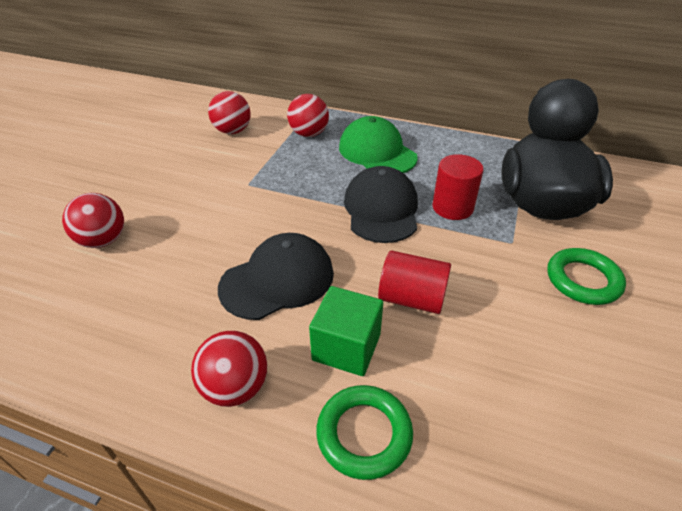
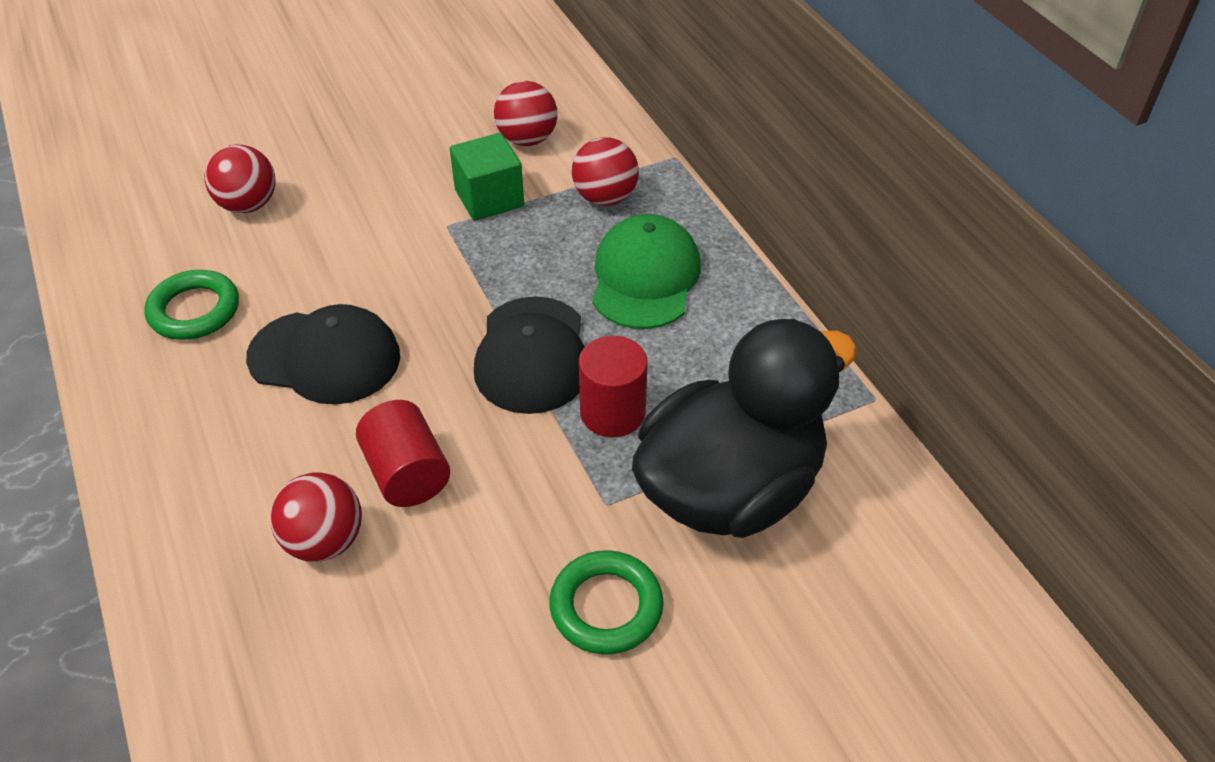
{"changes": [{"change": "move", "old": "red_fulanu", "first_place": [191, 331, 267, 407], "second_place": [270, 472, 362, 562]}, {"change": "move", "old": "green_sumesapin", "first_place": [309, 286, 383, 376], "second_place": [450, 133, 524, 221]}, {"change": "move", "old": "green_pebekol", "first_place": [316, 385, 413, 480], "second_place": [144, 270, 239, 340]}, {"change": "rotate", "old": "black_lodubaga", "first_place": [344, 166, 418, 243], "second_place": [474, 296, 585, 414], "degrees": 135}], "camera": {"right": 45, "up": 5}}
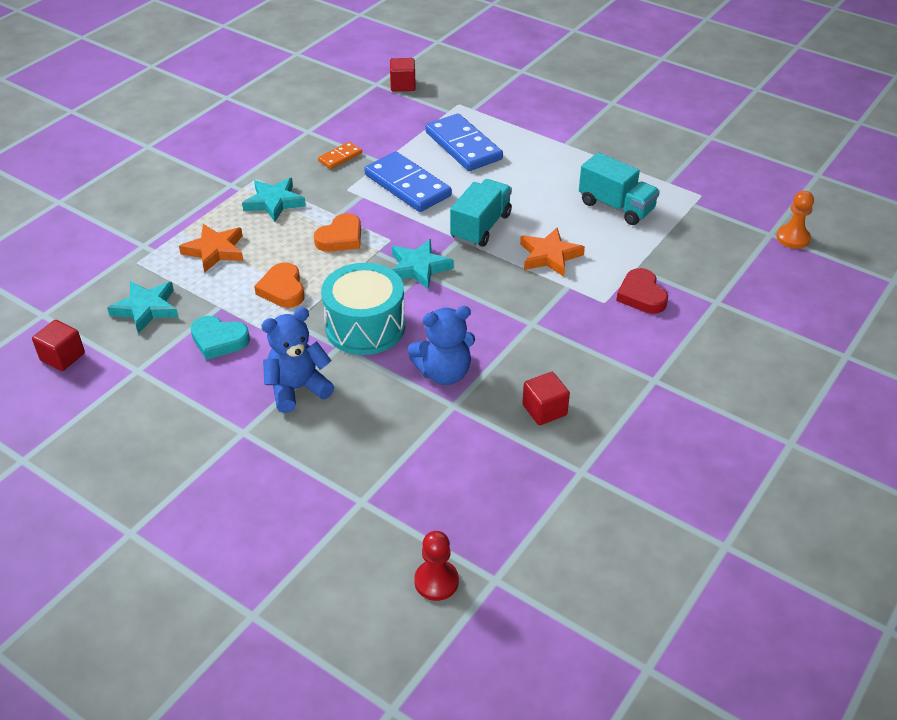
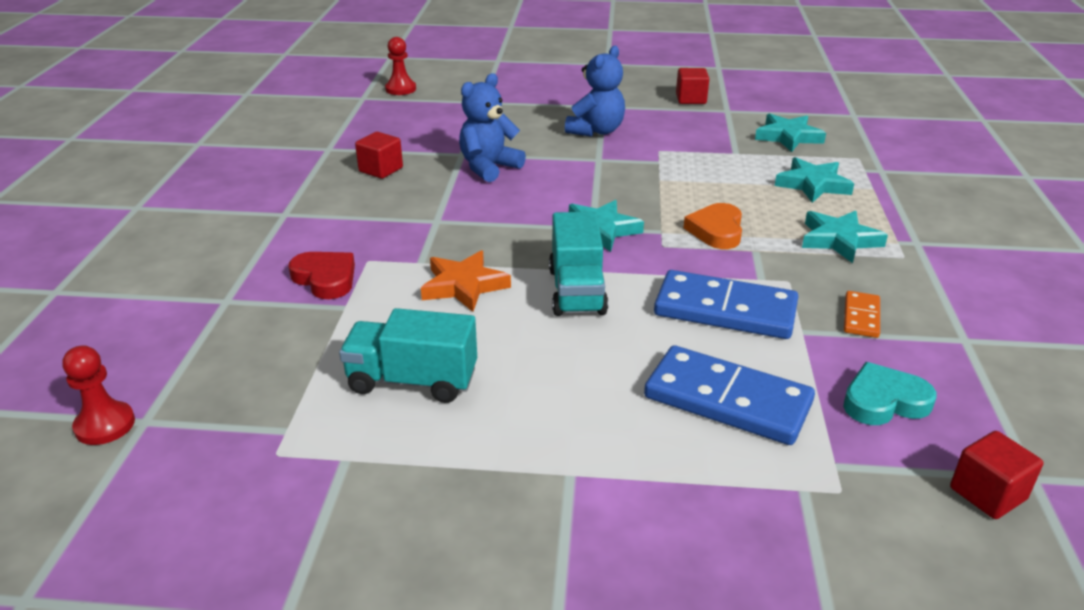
{"changes": [{"change": "delete", "old": "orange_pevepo", "first_place": [254, 262, 305, 308]}, {"change": "delete", "old": "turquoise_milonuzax", "first_place": [321, 263, 405, 355]}, {"change": "move", "old": "red_sumesapin", "first_place": [32, 320, 85, 371], "second_place": [676, 68, 709, 104]}, {"change": "move", "old": "turquoise_pevepo", "first_place": [190, 316, 250, 360], "second_place": [843, 362, 936, 425]}, {"change": "recolor", "old": "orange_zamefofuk", "new": "turquoise_zamefofuk", "first_place": [179, 224, 243, 273], "second_place": [775, 157, 854, 203]}, {"change": "recolor", "old": "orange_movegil", "new": "red_movegil", "first_place": [776, 191, 814, 249], "second_place": [62, 345, 135, 445]}], "camera": {"right": 150, "up": -10}}
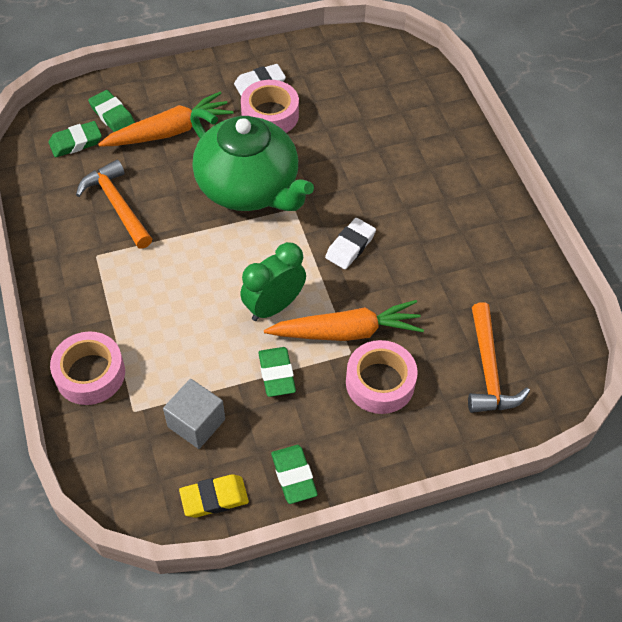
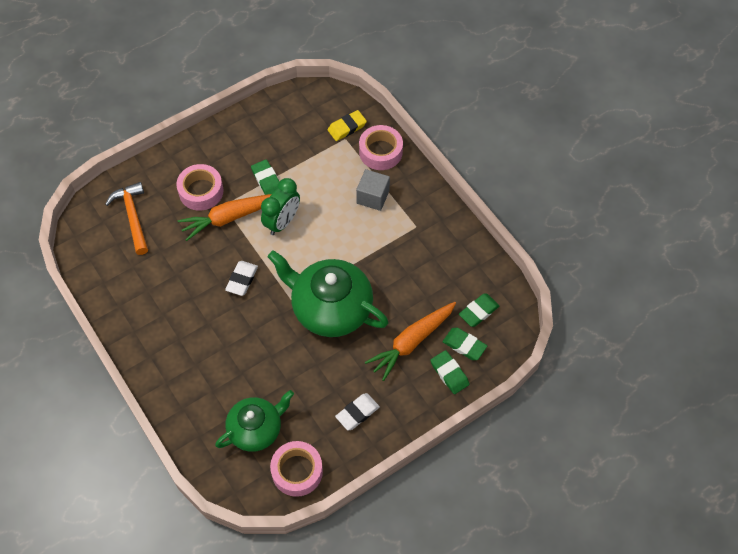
{"changes": [{"change": "delete", "old": "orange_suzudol", "first_place": [76, 160, 152, 249]}, {"change": "insert", "new": "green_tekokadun", "second_place": [215, 390, 294, 452]}, {"change": "move", "old": "grey_sumesapin", "first_place": [163, 379, 225, 449], "second_place": [356, 169, 390, 211]}, {"change": "move", "old": "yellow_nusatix", "first_place": [179, 474, 249, 518], "second_place": [327, 110, 367, 141]}, {"change": "move", "old": "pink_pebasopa", "first_place": [241, 80, 299, 133], "second_place": [270, 441, 323, 497]}, {"change": "move", "old": "green_nusatix", "first_place": [271, 445, 318, 504], "second_place": [430, 350, 469, 394]}], "camera": {"right": 165, "up": 5}}
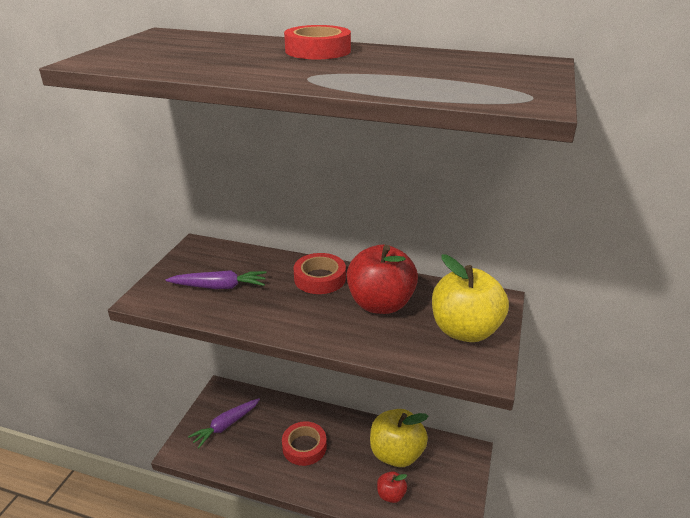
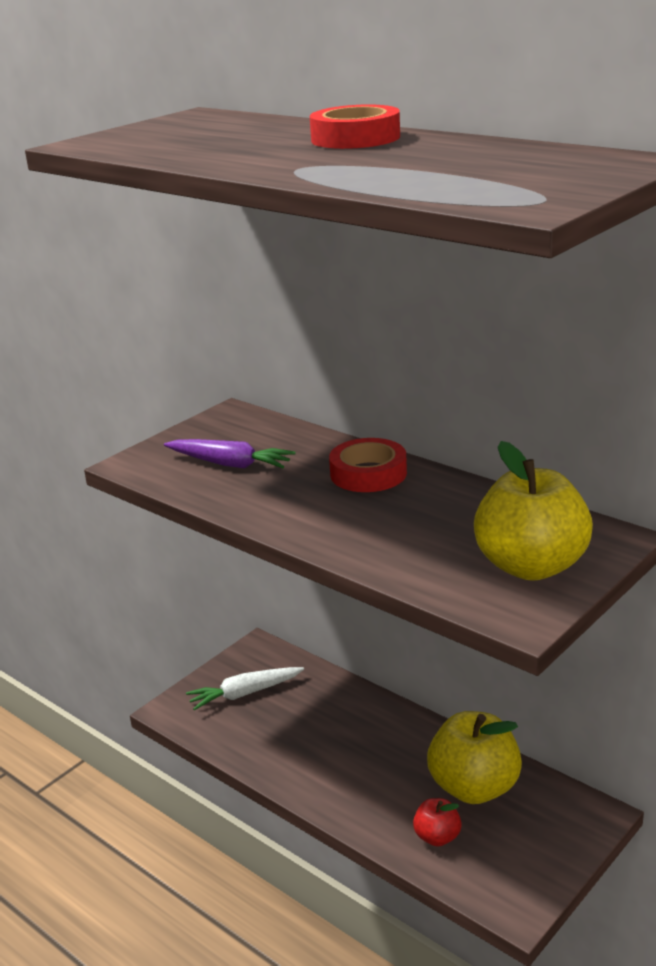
{"changes": [{"change": "delete", "old": "red_pebasopa", "first_place": [282, 421, 327, 466]}, {"change": "delete", "old": "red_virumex", "first_place": [347, 244, 418, 314]}, {"change": "recolor", "old": "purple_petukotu", "new": "white_petukotu", "first_place": [188, 398, 260, 448], "second_place": [186, 667, 304, 710]}], "camera": {"right": 25, "up": -5}}
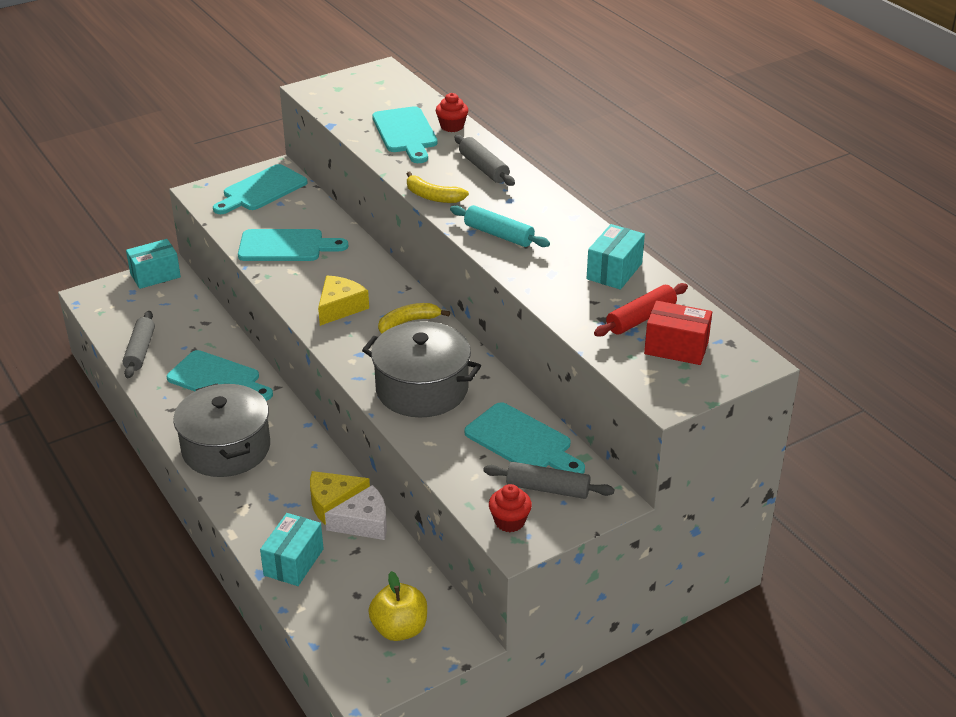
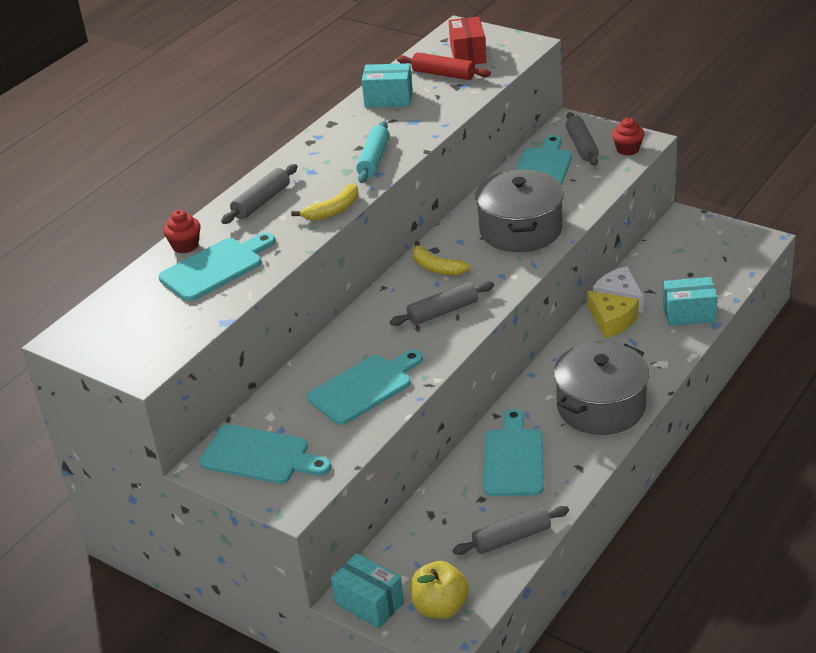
{"changes": [{"change": "move", "old": "yellow_virumex", "first_place": [368, 571, 427, 641], "second_place": [410, 561, 469, 619]}, {"change": "replace", "old": "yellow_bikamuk", "new": "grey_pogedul", "first_place": [318, 275, 369, 326], "second_place": [390, 282, 494, 326]}, {"change": "rotate", "old": "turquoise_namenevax", "first_place": [238, 229, 348, 261], "second_place": [307, 350, 423, 425], "degrees": 75}, {"change": "rotate", "old": "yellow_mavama", "first_place": [407, 172, 469, 203], "second_place": [291, 184, 359, 221], "degrees": 45}], "camera": {"right": -110, "up": 0}}
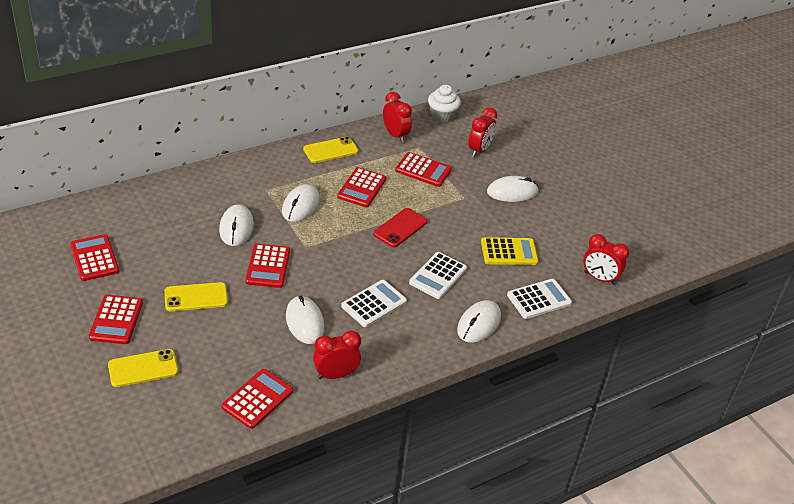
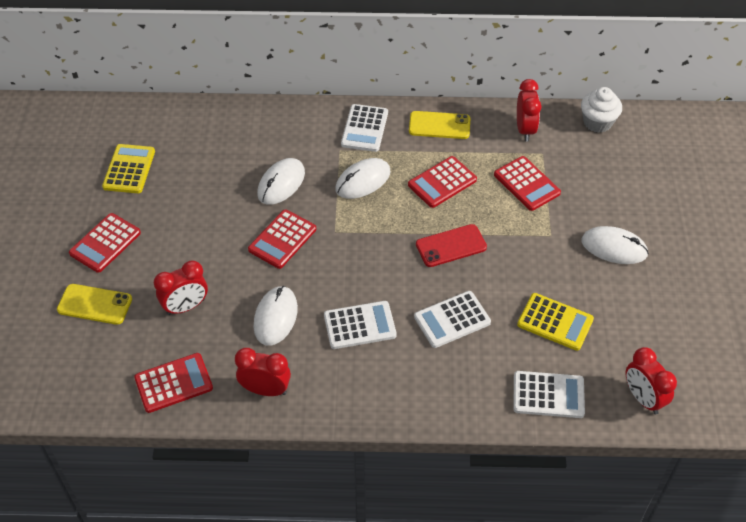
{"changes": [{"change": "delete", "old": "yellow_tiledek", "first_place": [164, 282, 228, 311]}, {"change": "delete", "old": "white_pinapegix", "first_place": [457, 300, 501, 343]}, {"change": "insert", "new": "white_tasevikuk", "second_place": [341, 104, 388, 152]}, {"change": "move", "old": "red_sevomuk", "first_place": [468, 107, 497, 157], "second_place": [154, 260, 208, 315]}, {"change": "recolor", "old": "red_tasevikuk", "new": "yellow_tasevikuk", "first_place": [70, 234, 119, 281], "second_place": [102, 144, 155, 193]}], "camera": {"right": 35, "up": 10}}
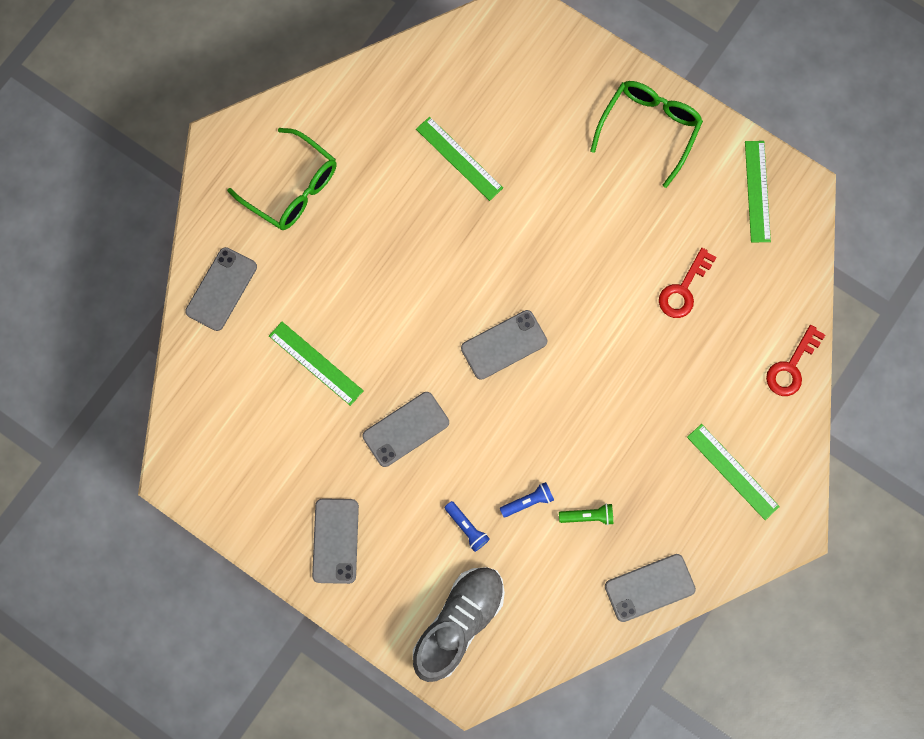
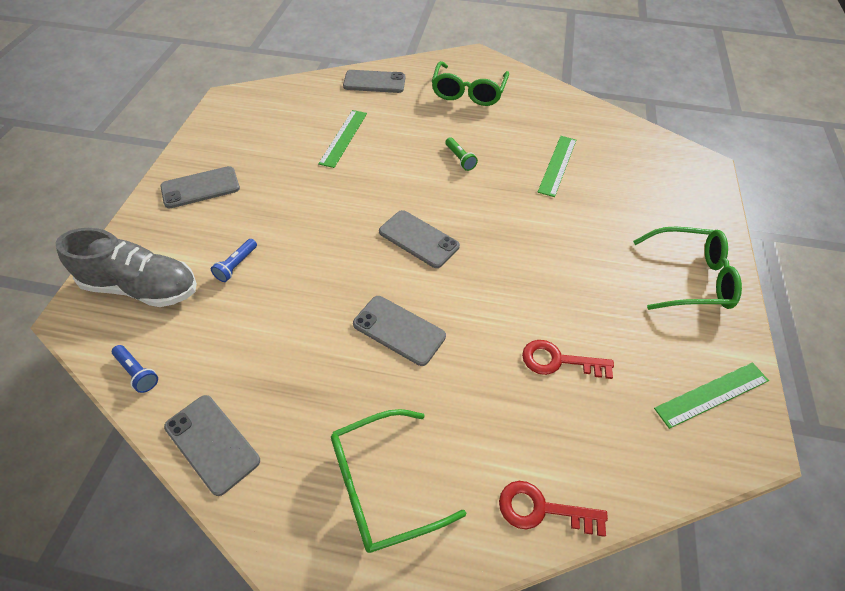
{"changes": [{"change": "move", "old": "grey_tiledek", "first_place": [362, 392, 449, 467], "second_place": [353, 296, 446, 366]}, {"change": "move", "old": "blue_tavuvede", "first_place": [500, 482, 554, 518], "second_place": [112, 345, 158, 393]}, {"change": "move", "old": "green_tavuvede", "first_place": [559, 504, 613, 525], "second_place": [445, 137, 478, 171]}, {"change": "replace", "old": "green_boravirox", "new": "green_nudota", "first_place": [687, 424, 780, 520], "second_place": [331, 409, 466, 553]}], "camera": {"right": 65, "up": -25}}
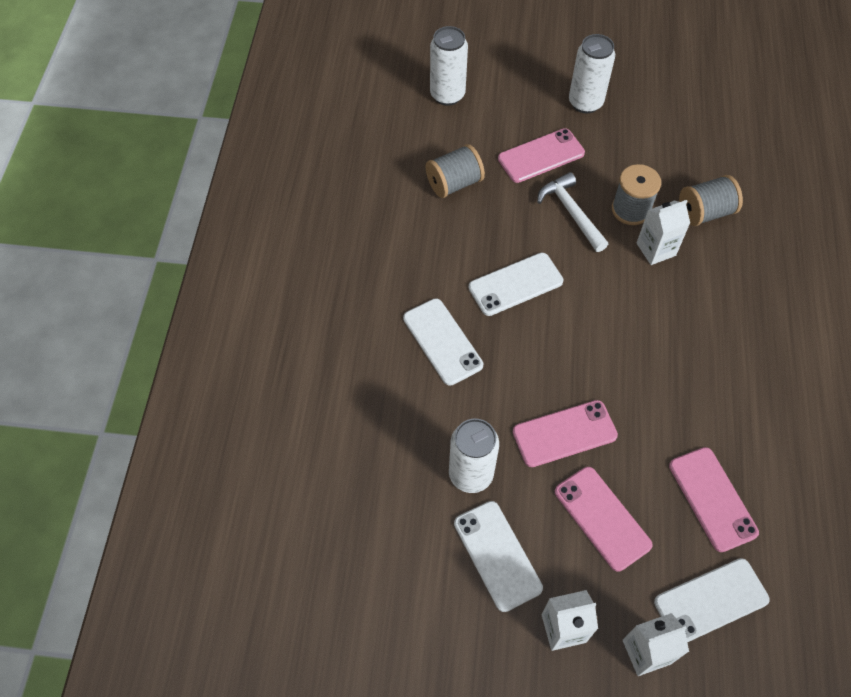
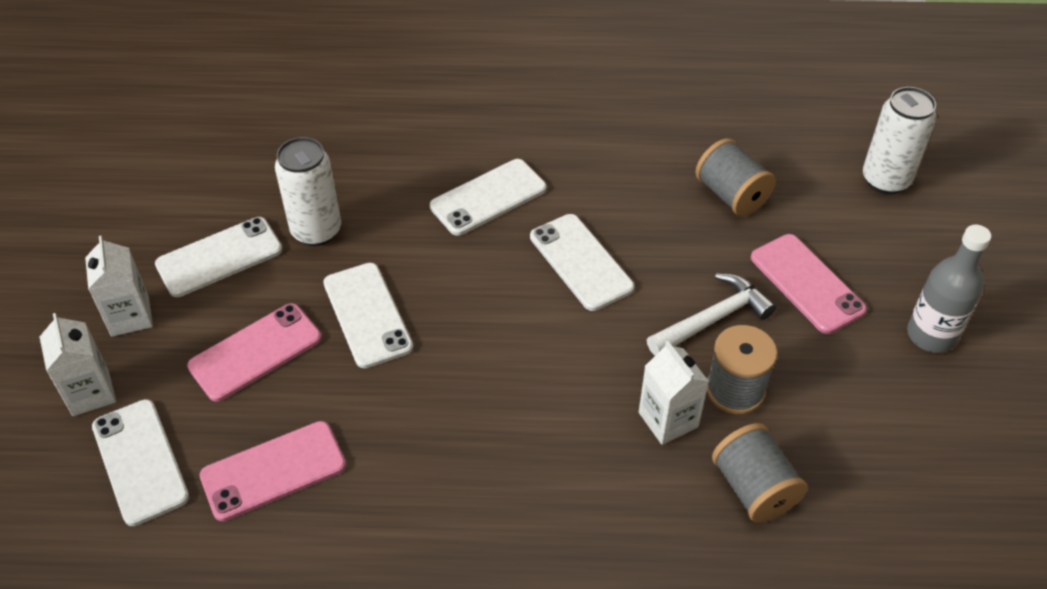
{"changes": [{"change": "replace", "old": "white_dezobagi", "new": "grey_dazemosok", "first_place": [569, 34, 615, 114], "second_place": [907, 225, 991, 353]}, {"change": "recolor", "old": "pink_tiledek", "new": "white_tiledek", "first_place": [513, 400, 618, 467], "second_place": [323, 263, 413, 368]}], "camera": {"right": 85, "up": -10}}
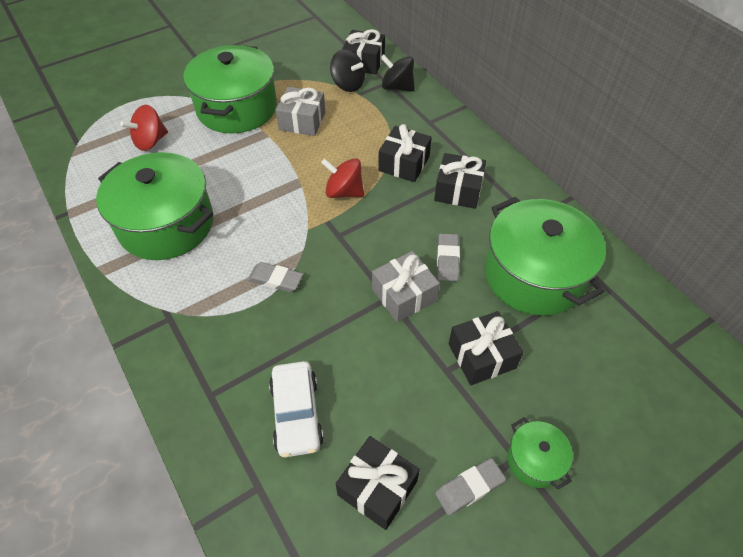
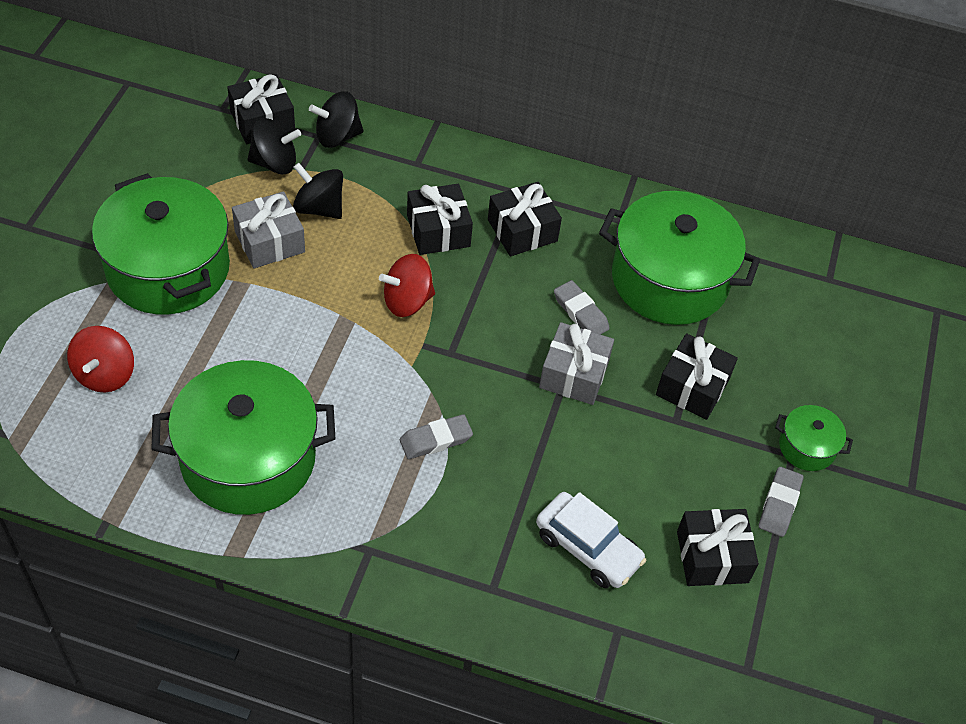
{"changes": [{"change": "insert", "new": "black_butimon", "second_place": [293, 163, 343, 219]}], "camera": {"right": -45, "up": 0}}
